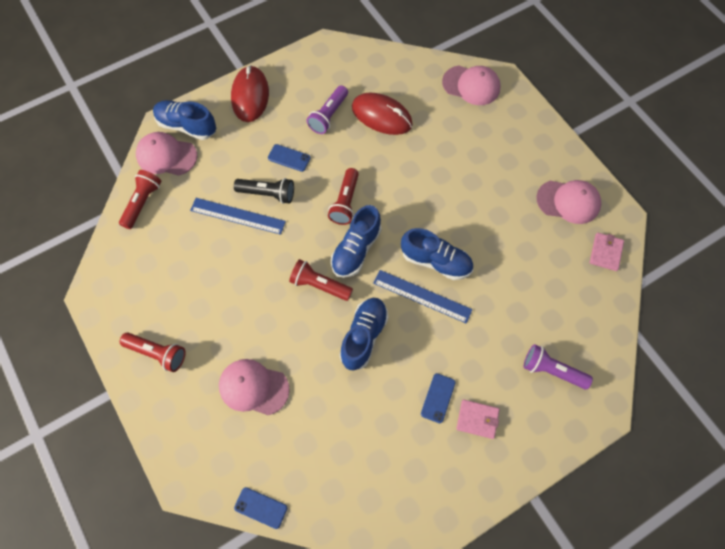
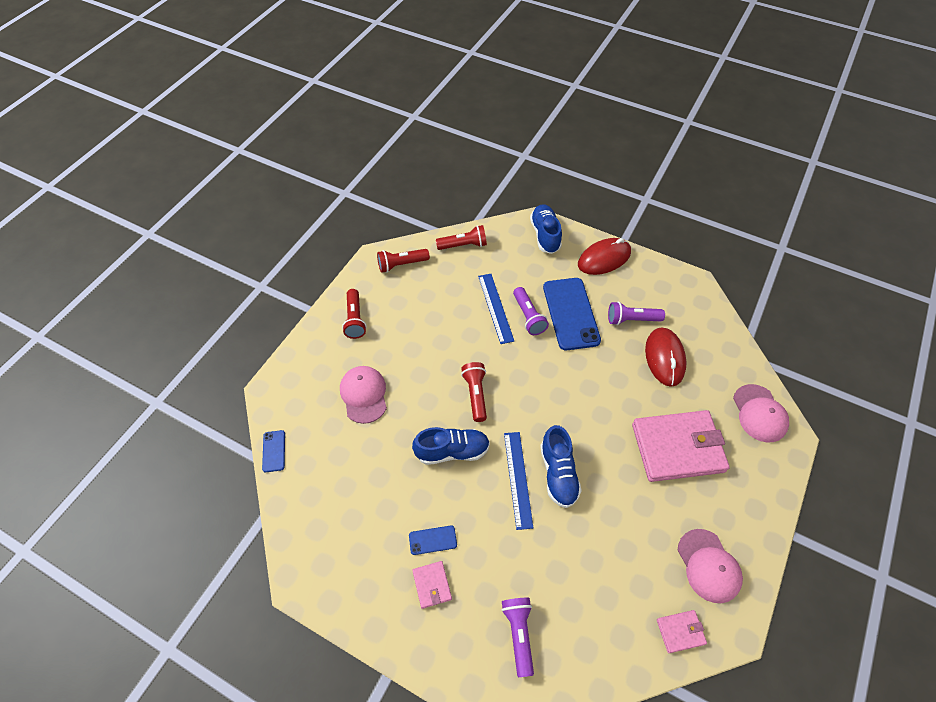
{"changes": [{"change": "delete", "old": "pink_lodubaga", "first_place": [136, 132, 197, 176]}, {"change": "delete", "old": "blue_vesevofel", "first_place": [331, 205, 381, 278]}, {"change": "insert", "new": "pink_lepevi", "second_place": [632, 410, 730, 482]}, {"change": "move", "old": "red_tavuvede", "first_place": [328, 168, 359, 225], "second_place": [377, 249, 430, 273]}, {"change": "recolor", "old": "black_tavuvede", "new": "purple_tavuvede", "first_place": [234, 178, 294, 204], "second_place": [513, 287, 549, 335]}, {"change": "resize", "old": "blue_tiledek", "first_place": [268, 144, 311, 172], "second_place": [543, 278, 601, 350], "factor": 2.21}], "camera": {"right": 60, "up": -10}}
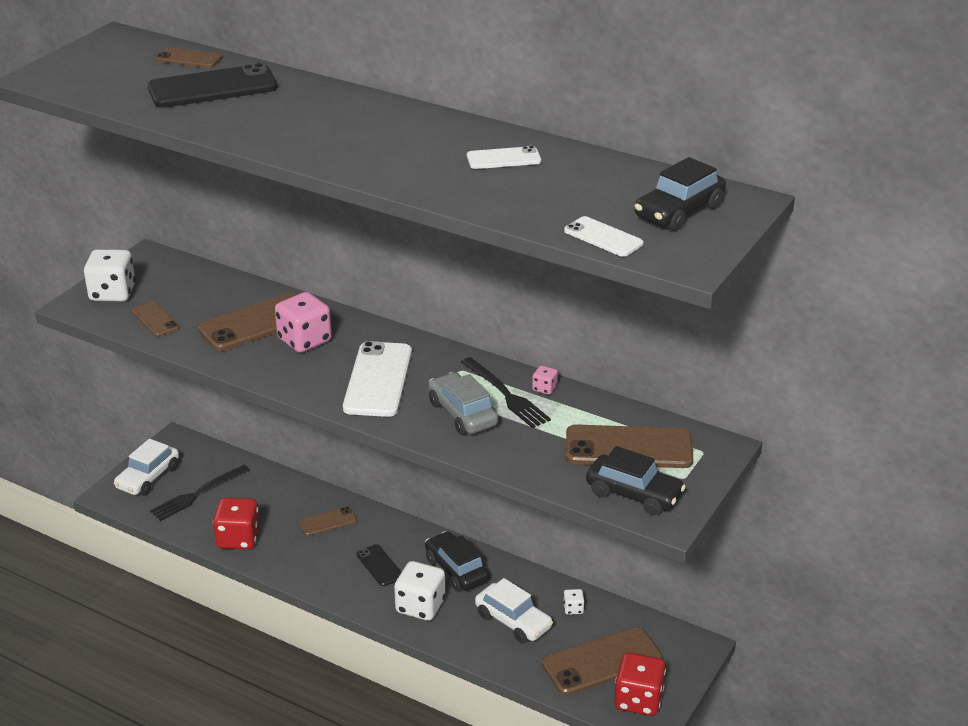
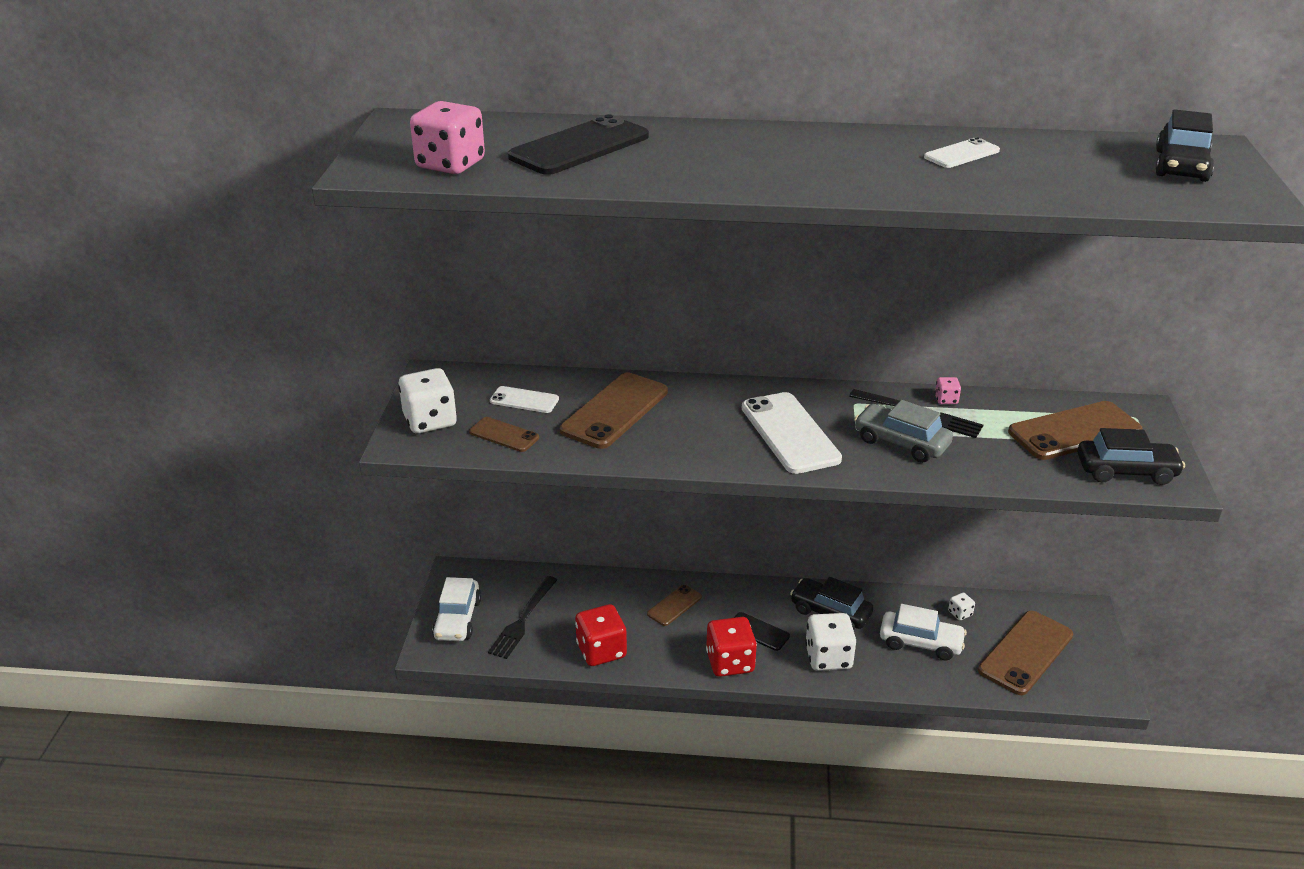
{"changes": [{"change": "delete", "old": "brown_tiledek", "first_place": [155, 47, 223, 68]}, {"change": "move", "old": "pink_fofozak", "first_place": [275, 292, 332, 353], "second_place": [410, 101, 485, 174]}, {"change": "move", "old": "white_tiledek", "first_place": [564, 216, 643, 257], "second_place": [490, 386, 559, 413]}, {"change": "move", "old": "red_fofozak", "first_place": [614, 653, 666, 716], "second_place": [706, 617, 757, 677]}], "camera": {"right": -25, "up": 0}}
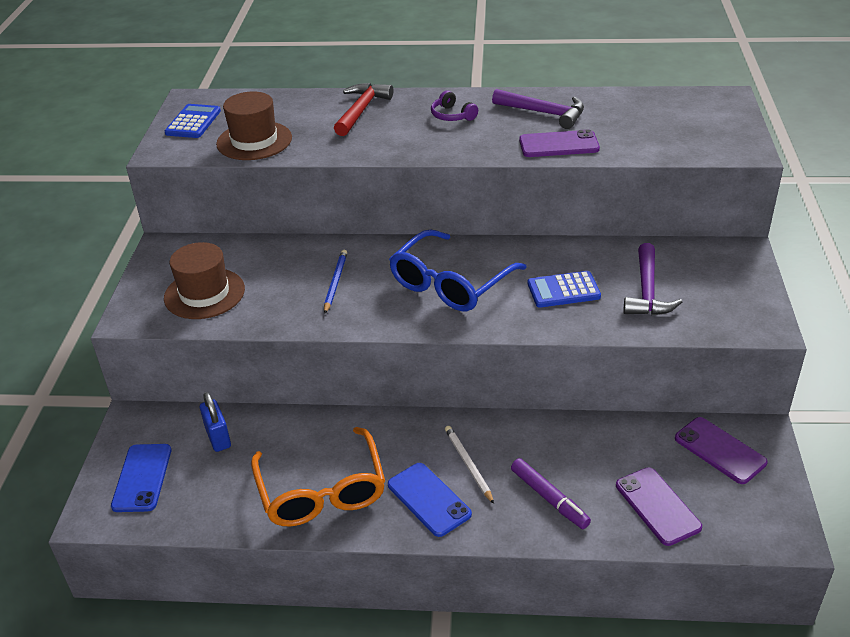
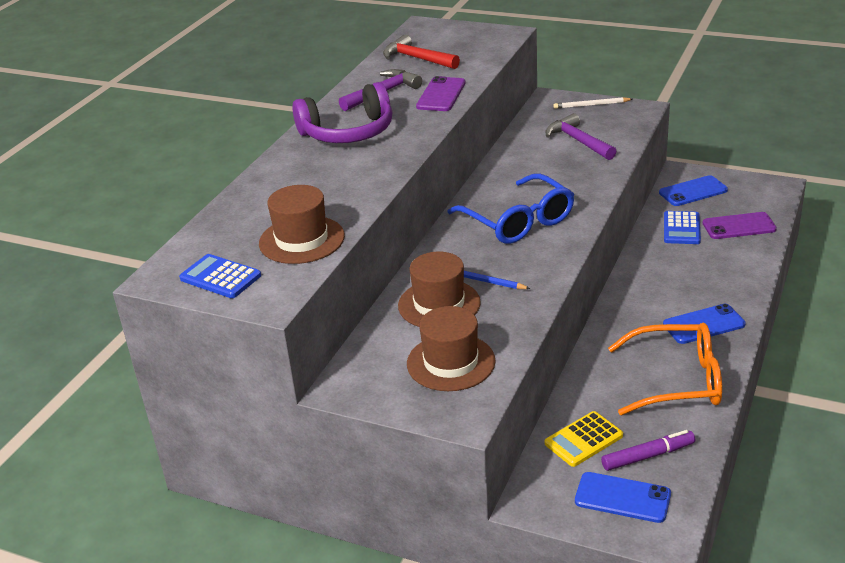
{"changes": [{"change": "insert", "new": "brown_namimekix", "second_place": [398, 251, 481, 327]}, {"change": "move", "old": "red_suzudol", "first_place": [334, 83, 393, 136], "second_place": [383, 35, 460, 69]}, {"change": "move", "old": "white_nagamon", "first_place": [445, 426, 494, 504], "second_place": [553, 97, 633, 109]}, {"change": "move", "old": "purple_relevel", "first_place": [511, 458, 591, 529], "second_place": [601, 430, 695, 471]}, {"change": "move", "old": "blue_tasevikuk", "first_place": [528, 271, 601, 308], "second_place": [664, 211, 701, 244]}, {"change": "replace", "old": "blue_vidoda", "new": "yellow_tasevikuk", "first_place": [200, 392, 231, 452], "second_place": [545, 411, 623, 467]}, {"change": "recolor", "old": "purple_tiledek", "new": "blue_tiledek", "first_place": [675, 417, 768, 484], "second_place": [659, 175, 728, 206]}, {"change": "rotate", "old": "purple_suzudol", "first_place": [624, 243, 682, 315], "second_place": [546, 113, 617, 160], "degrees": -150}, {"change": "resize", "old": "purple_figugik", "first_place": [431, 91, 478, 121], "second_place": [292, 82, 392, 143], "factor": 2.16}], "camera": {"right": -70, "up": -5}}
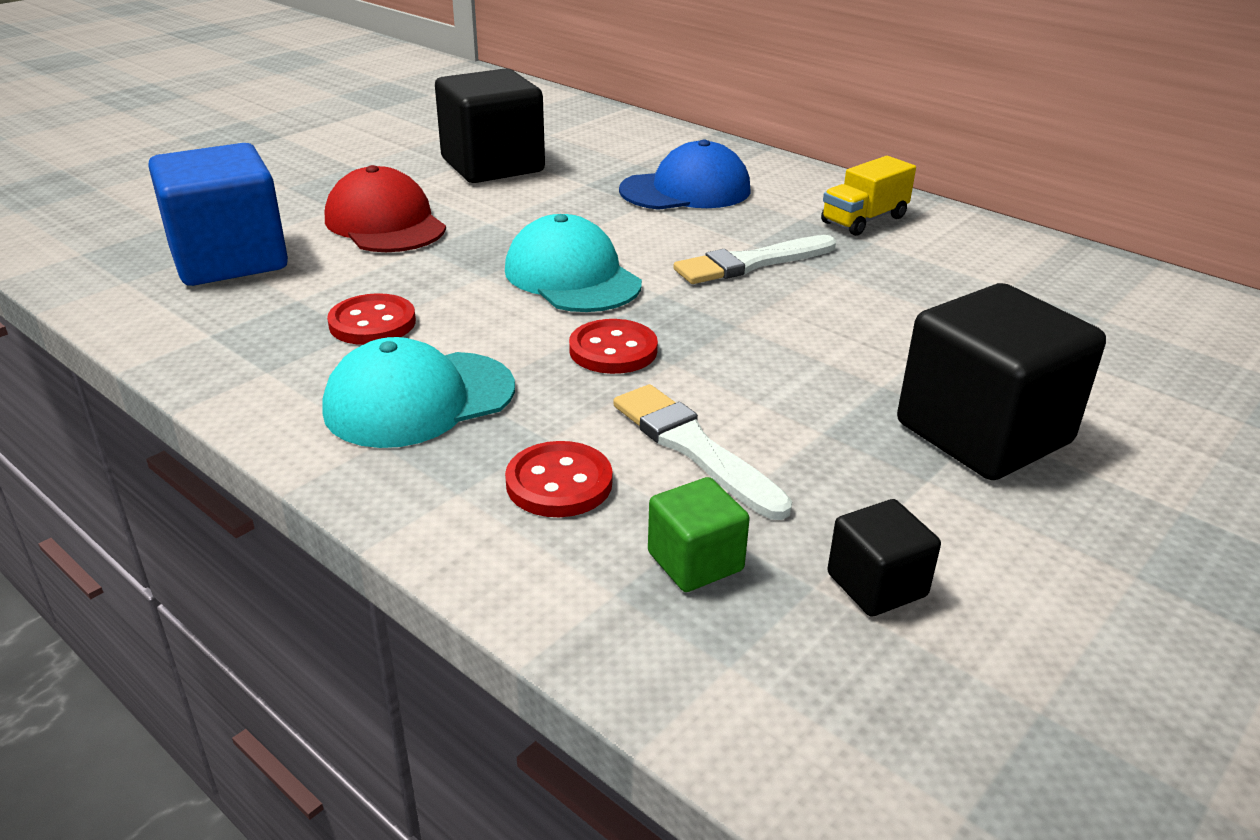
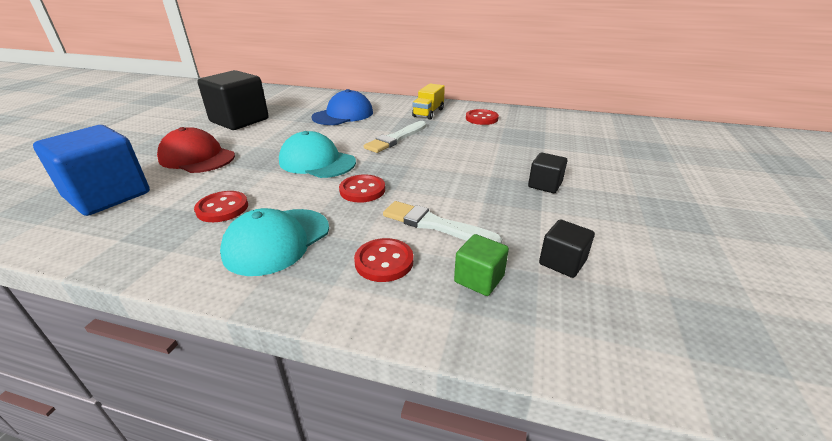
{"changes": [{"change": "insert", "new": "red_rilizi", "second_place": [466, 109, 499, 125]}, {"change": "resize", "old": "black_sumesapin", "first_place": [897, 283, 1106, 480], "second_place": [528, 152, 567, 193], "factor": 0.48}], "camera": {"right": -25, "up": 0}}
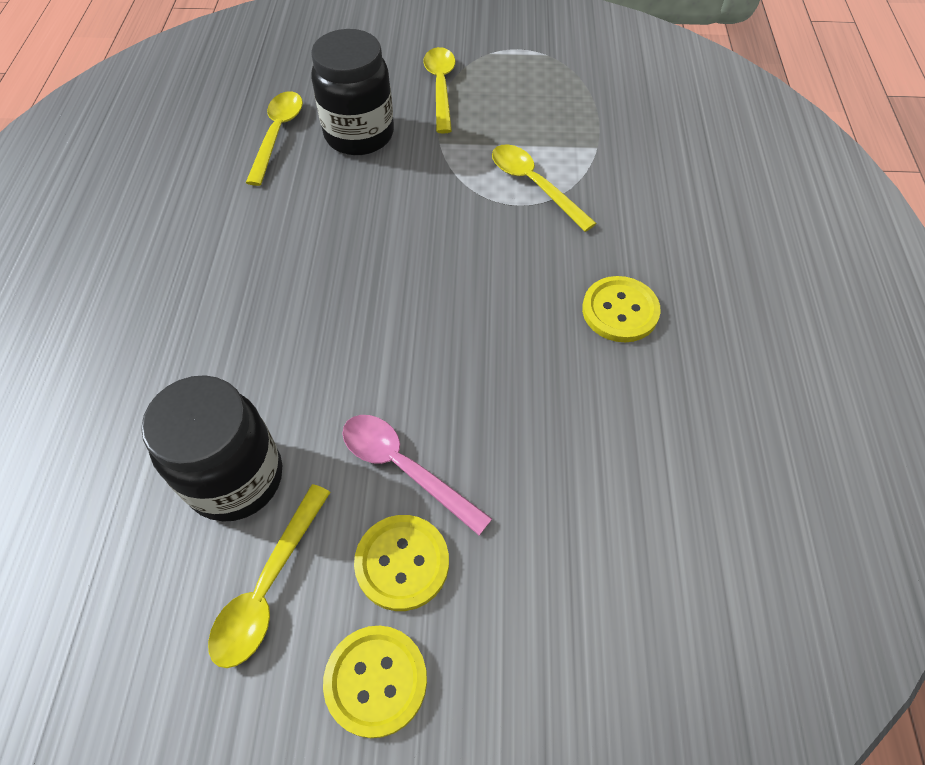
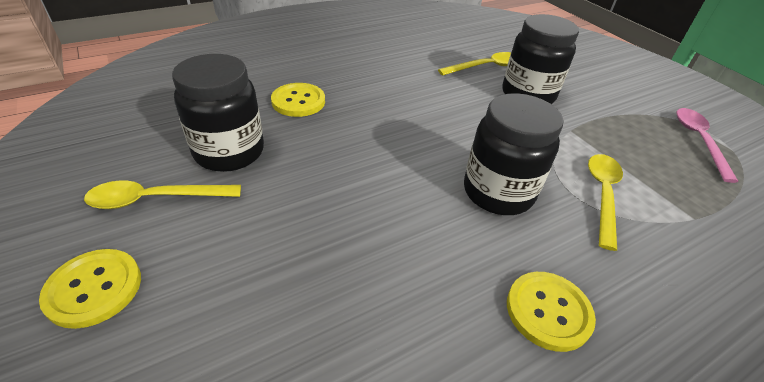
{"changes": [{"change": "delete", "old": "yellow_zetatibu", "first_place": [423, 47, 456, 133]}, {"change": "insert", "new": "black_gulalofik", "second_place": [464, 93, 564, 215]}, {"change": "move", "old": "pink_zetatibu", "first_place": [342, 415, 492, 535], "second_place": [677, 108, 738, 183]}, {"change": "move", "old": "yellow_rilizi", "first_place": [354, 515, 449, 611], "second_place": [271, 83, 325, 117]}], "camera": {"right": 55, "up": -15}}
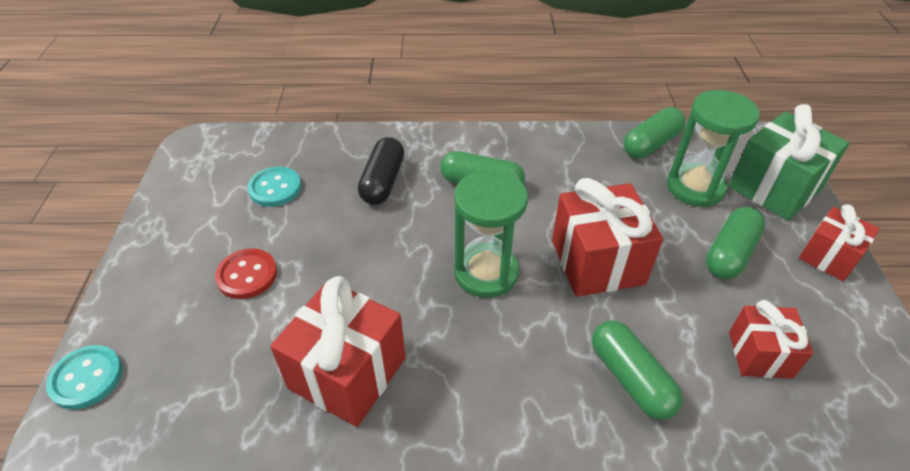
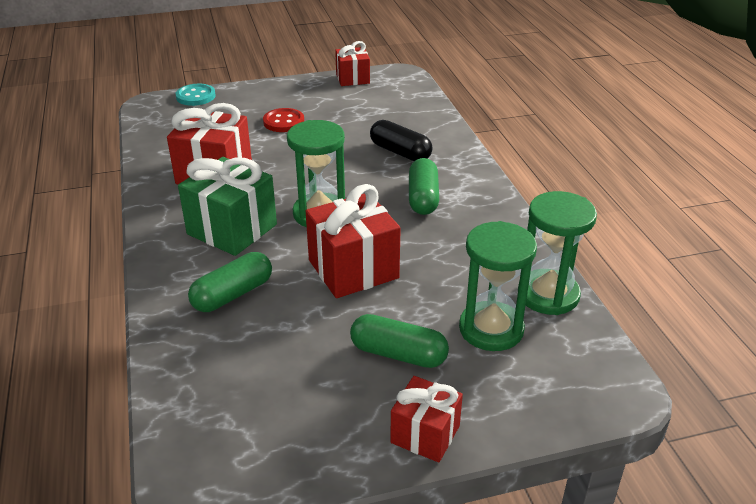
{"changes": [{"change": "delete", "old": "turquoise_rilizi", "first_place": [247, 167, 301, 207]}, {"change": "move", "old": "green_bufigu", "first_place": [728, 104, 849, 221], "second_place": [178, 157, 277, 256]}, {"change": "move", "old": "red_bufigu", "first_place": [729, 300, 813, 379], "second_place": [335, 41, 370, 86]}, {"change": "replace", "old": "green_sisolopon", "new": "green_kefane", "first_place": [623, 107, 686, 159], "second_place": [518, 191, 597, 315]}, {"change": "rotate", "old": "black_sisolopon", "first_place": [358, 137, 404, 205], "second_place": [370, 120, 433, 161], "degrees": 45}], "camera": {"right": 75, "up": -10}}
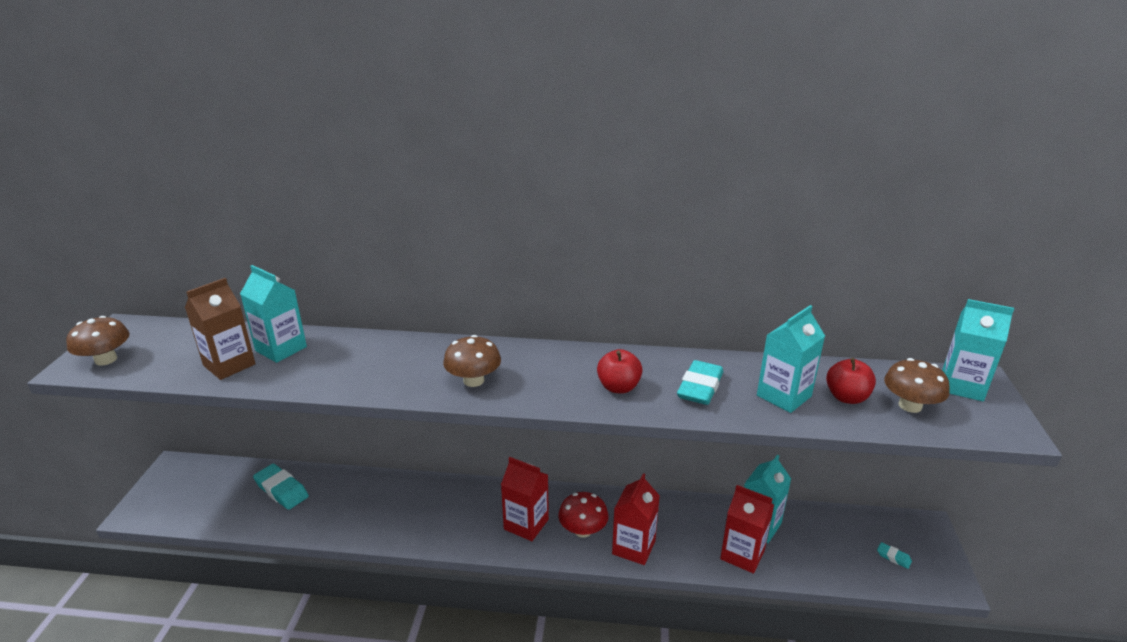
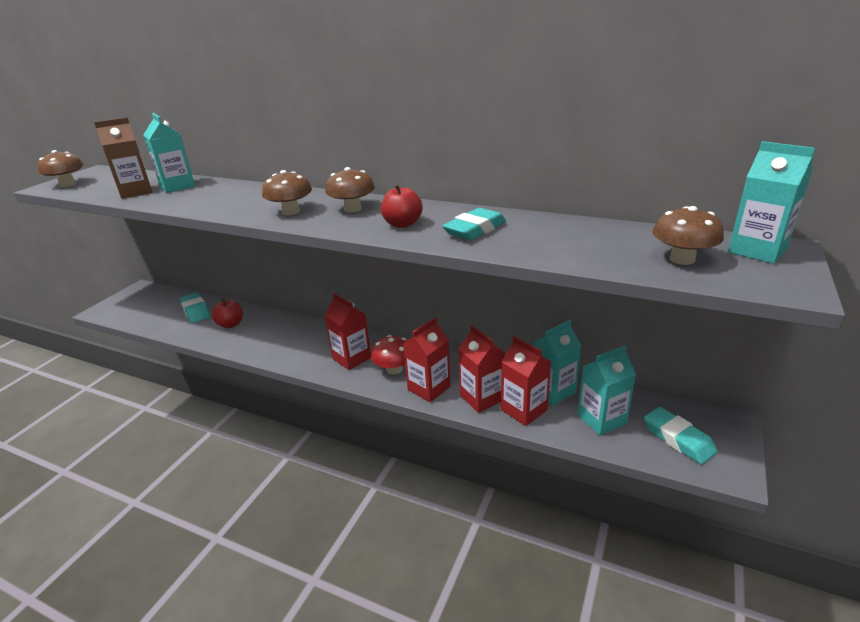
{"changes": [{"change": "insert", "new": "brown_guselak", "second_place": [325, 167, 375, 213]}, {"change": "insert", "new": "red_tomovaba", "second_place": [458, 325, 505, 413]}, {"change": "move", "old": "turquoise_tomovaba", "first_place": [757, 305, 825, 413], "second_place": [578, 345, 636, 436]}, {"change": "move", "old": "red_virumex", "first_place": [826, 358, 876, 404], "second_place": [212, 299, 243, 328]}, {"change": "resize", "old": "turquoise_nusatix", "first_place": [877, 542, 912, 569], "second_place": [644, 407, 717, 465], "factor": 2.04}], "camera": {"right": 20, "up": 0}}
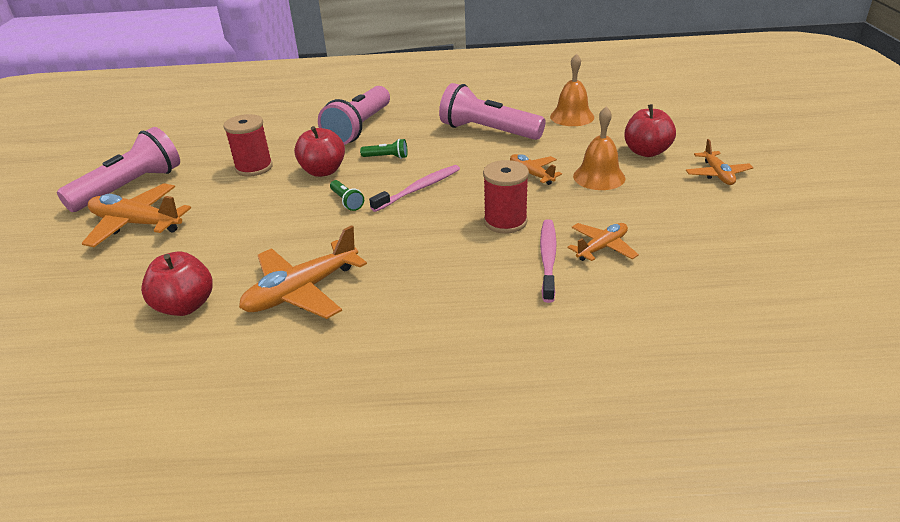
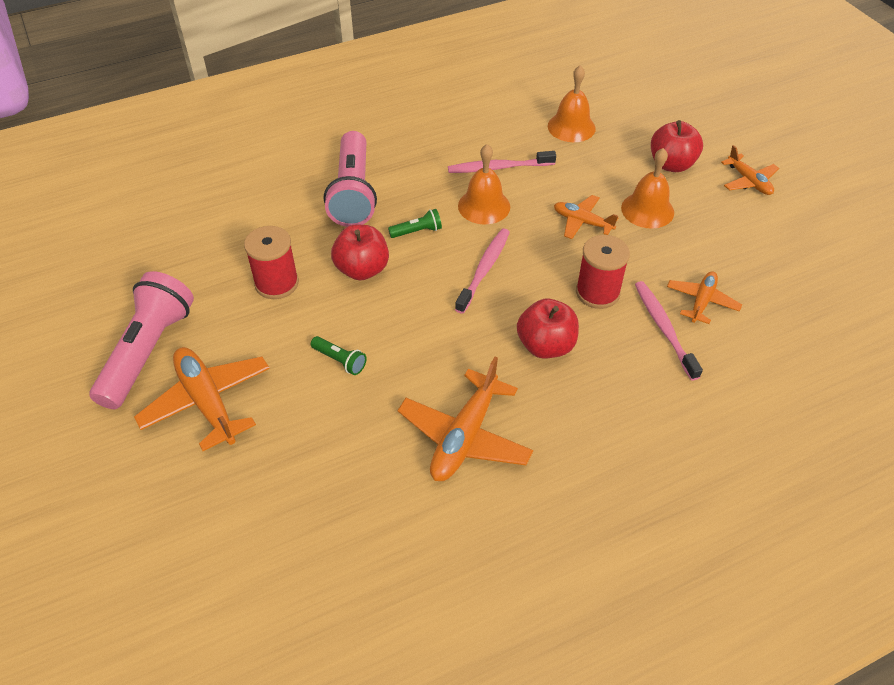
{"changes": [{"change": "insert", "new": "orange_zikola", "second_place": [458, 144, 510, 225]}, {"change": "move", "old": "red_virumex", "first_place": [141, 251, 212, 316], "second_place": [517, 299, 579, 359]}, {"change": "move", "old": "green_tavuvede", "first_place": [330, 180, 364, 211], "second_place": [311, 336, 367, 375]}, {"change": "replace", "old": "pink_tavuvede", "new": "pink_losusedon", "first_place": [439, 83, 545, 140], "second_place": [448, 151, 556, 173]}, {"change": "rotate", "old": "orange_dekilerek", "first_place": [81, 183, 191, 247], "second_place": [134, 347, 270, 451], "degrees": 60}], "camera": {"right": -25, "up": 15}}
